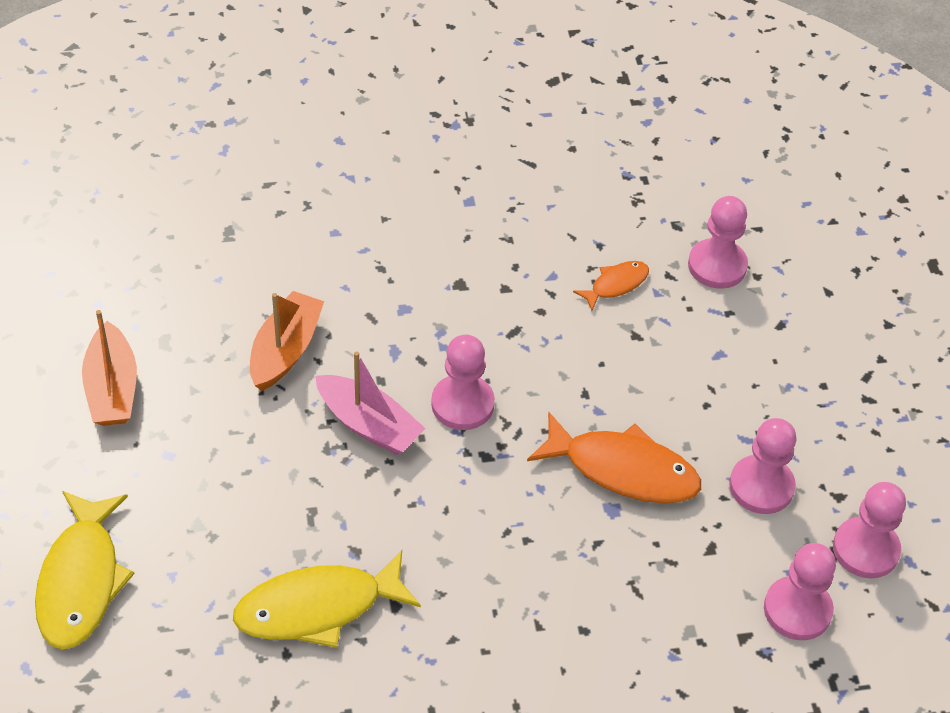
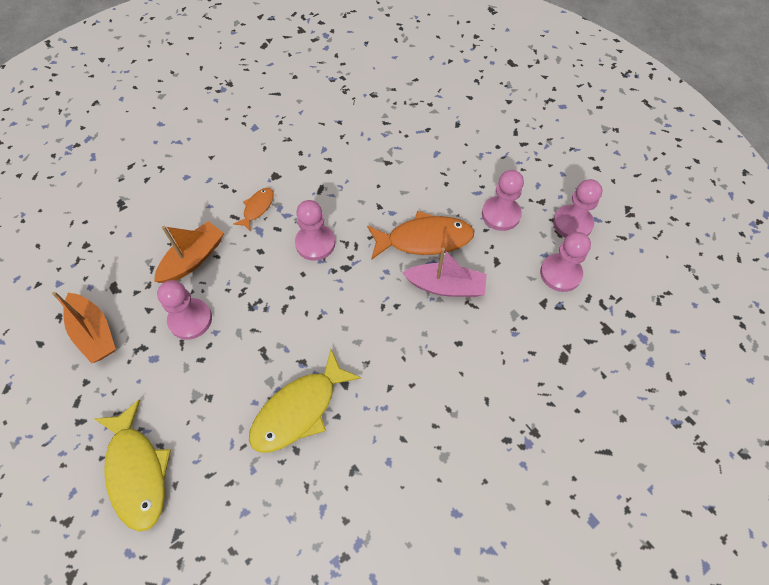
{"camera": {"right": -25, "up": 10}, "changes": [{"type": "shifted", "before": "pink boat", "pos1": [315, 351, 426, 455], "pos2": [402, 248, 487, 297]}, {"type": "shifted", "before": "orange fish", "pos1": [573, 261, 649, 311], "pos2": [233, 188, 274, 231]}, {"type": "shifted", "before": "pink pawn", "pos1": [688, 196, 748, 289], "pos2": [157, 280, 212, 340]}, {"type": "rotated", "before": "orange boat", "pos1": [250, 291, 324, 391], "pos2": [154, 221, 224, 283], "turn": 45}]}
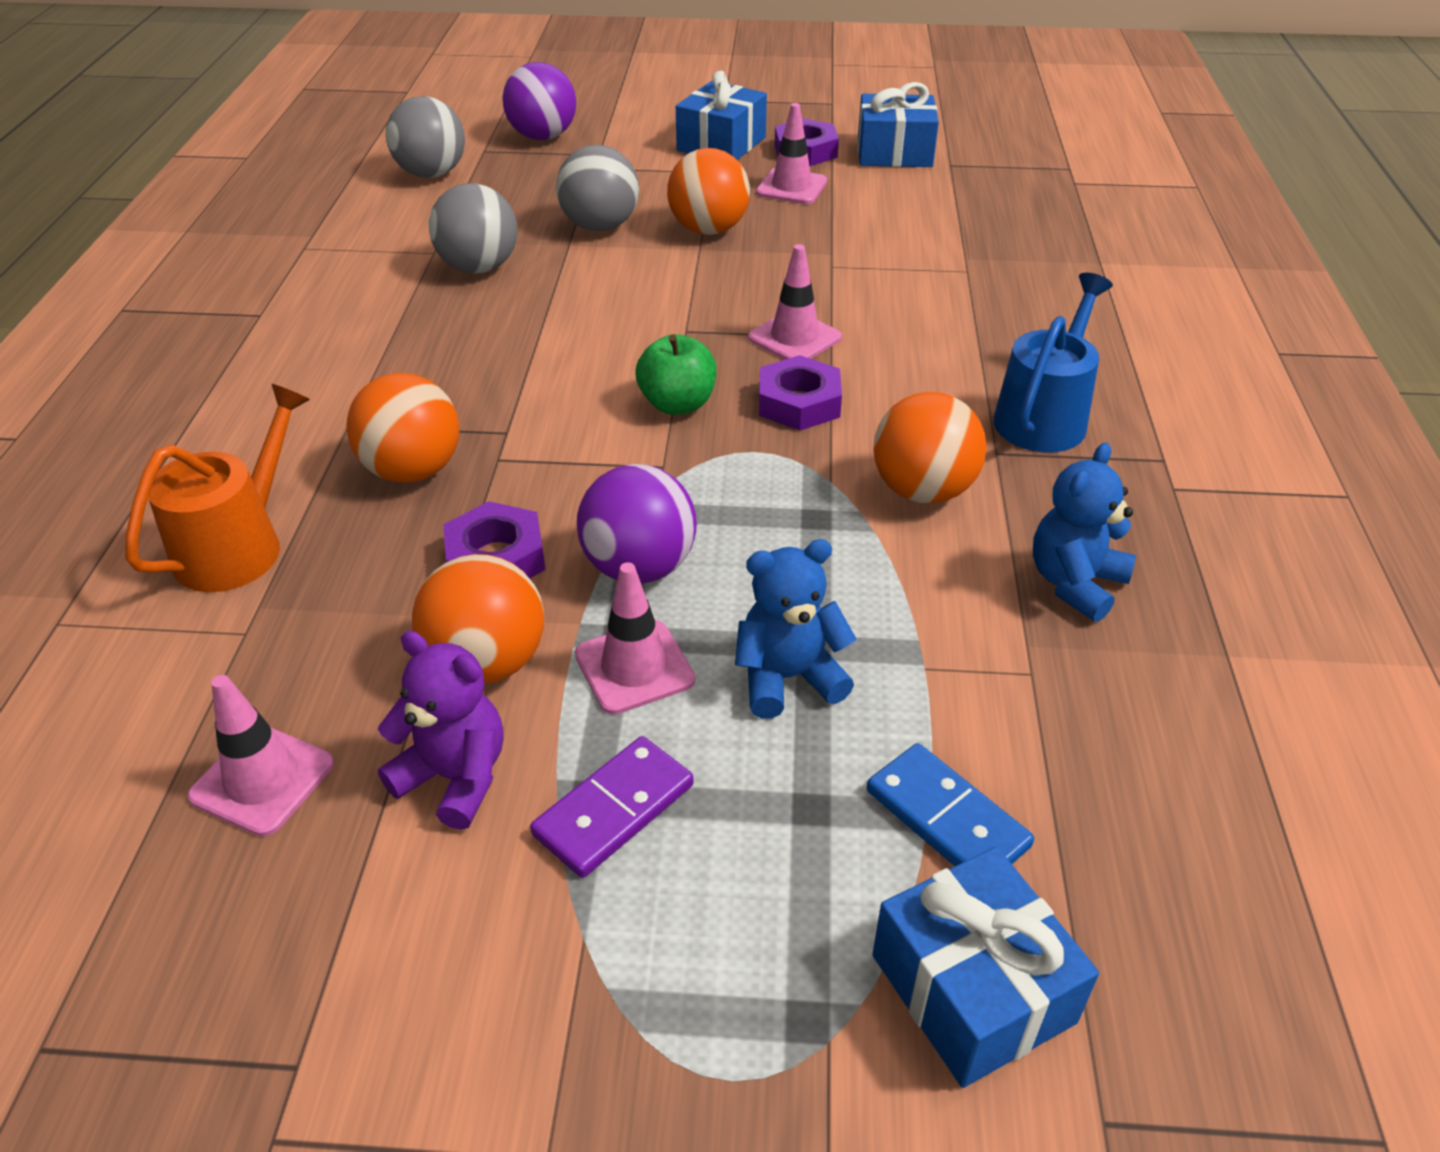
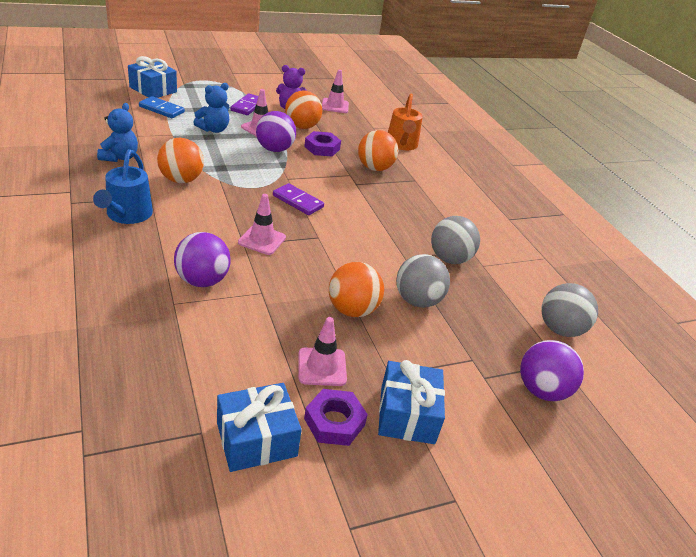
{"camera": {"right": 150, "up": -5}, "changes": [{"type": "gone", "before": "purple nut", "pos1": [759, 355, 842, 431]}, {"type": "new", "after": "purple ball", "pos2": [174, 232, 231, 287]}, {"type": "swapped", "before": "green apple", "after": "purple domino", "pos1": [636, 334, 717, 415], "pos2": [273, 183, 324, 215]}]}
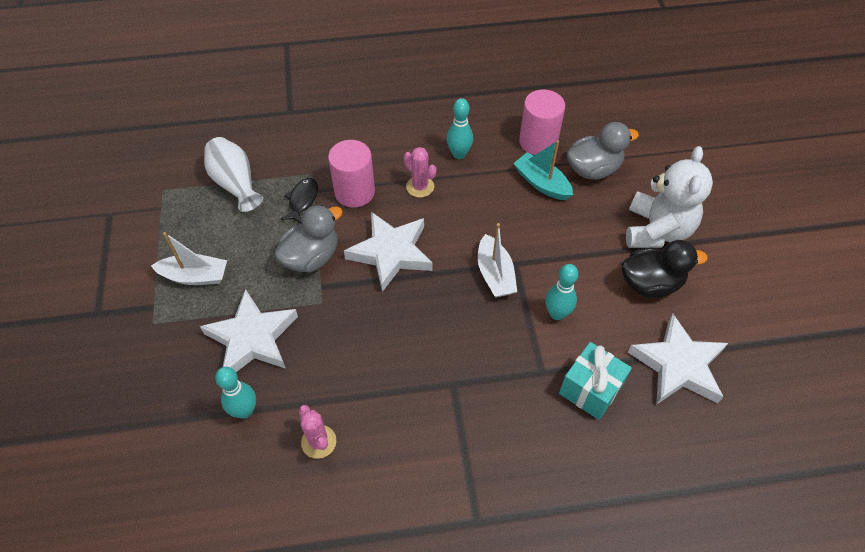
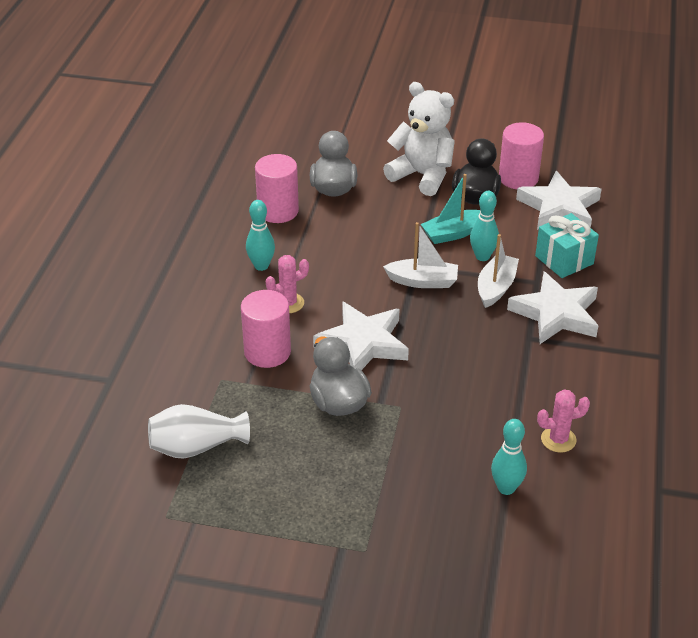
{"camera": {"right": -70, "up": -15}, "changes": [{"type": "gone", "before": "black fish", "pos1": [281, 178, 318, 223]}, {"type": "new", "after": "pink cylinder", "pos2": [499, 122, 544, 189]}, {"type": "shifted", "before": "white boat", "pos1": [151, 232, 227, 285], "pos2": [478, 234, 519, 308]}, {"type": "shifted", "before": "white star", "pos1": [200, 289, 298, 372], "pos2": [507, 272, 598, 344]}, {"type": "shifted", "before": "turquoise boat", "pos1": [513, 140, 573, 200], "pos2": [421, 174, 481, 244]}]}
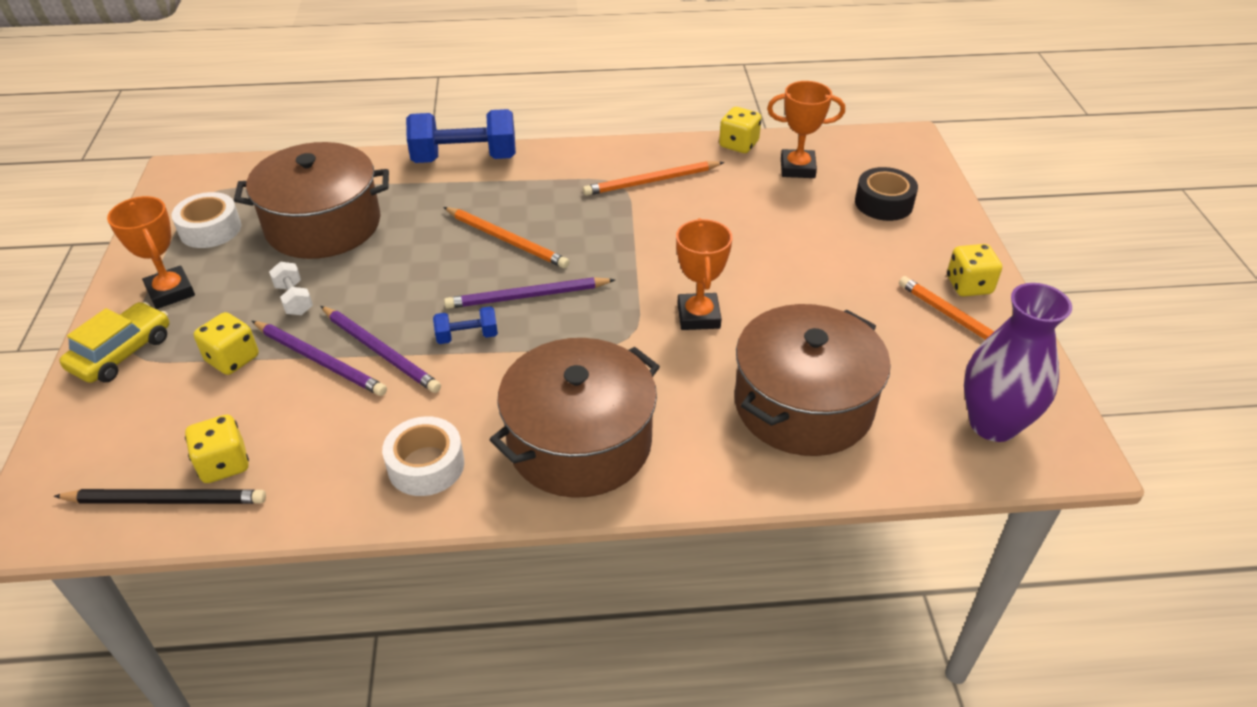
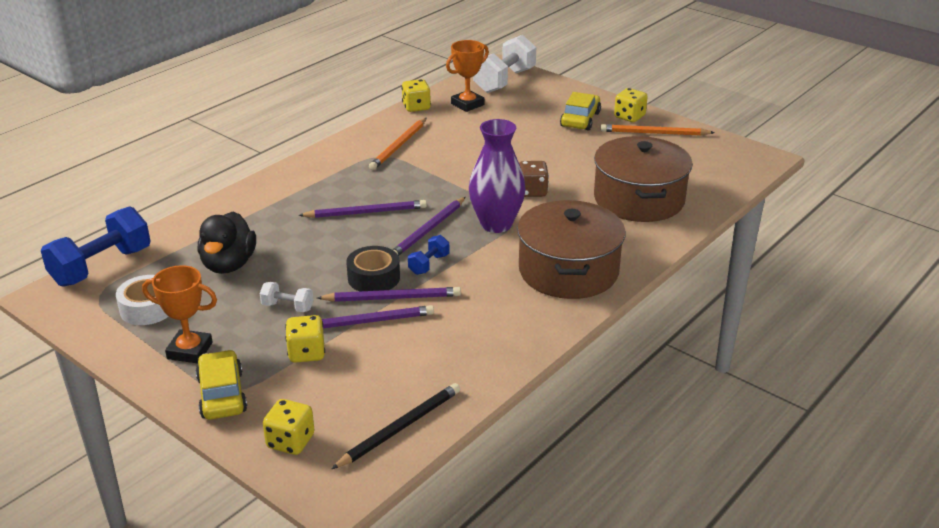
{"camera": {"right": -45, "up": -10}, "changes": [{"type": "gone", "before": "white tape", "pos1": [382, 416, 464, 496]}, {"type": "new", "after": "white dumbbell", "pos2": [473, 35, 536, 93]}, {"type": "new", "after": "yellow car", "pos2": [560, 92, 601, 130]}, {"type": "shifted", "before": "yellow dice", "pos1": [185, 414, 249, 483], "pos2": [263, 399, 314, 455]}, {"type": "shifted", "before": "blue dumbbell", "pos1": [406, 109, 516, 163], "pos2": [41, 206, 151, 287]}, {"type": "shifted", "before": "black tape", "pos1": [855, 167, 918, 221], "pos2": [346, 246, 400, 292]}, {"type": "shifted", "before": "purple vase", "pos1": [964, 283, 1072, 442], "pos2": [469, 119, 526, 233]}, {"type": "swapped", "before": "brown pot", "after": "black duck", "pos1": [234, 142, 389, 259], "pos2": [198, 212, 256, 274]}, {"type": "swapped", "before": "orange trophy", "after": "brown dice", "pos1": [676, 218, 732, 330], "pos2": [519, 161, 549, 197]}, {"type": "repainted", "before": "orange pencil", "after": "purple pencil", "pos1": [443, 207, 569, 268], "pos2": [298, 200, 427, 218]}]}
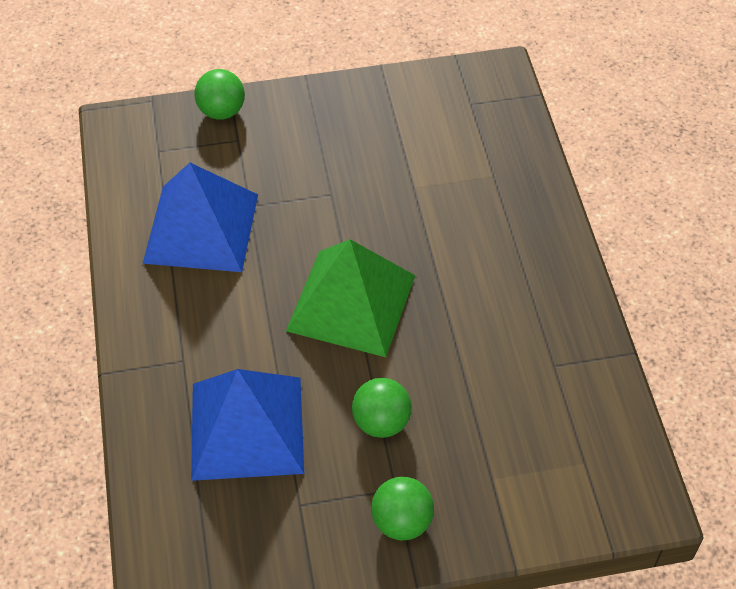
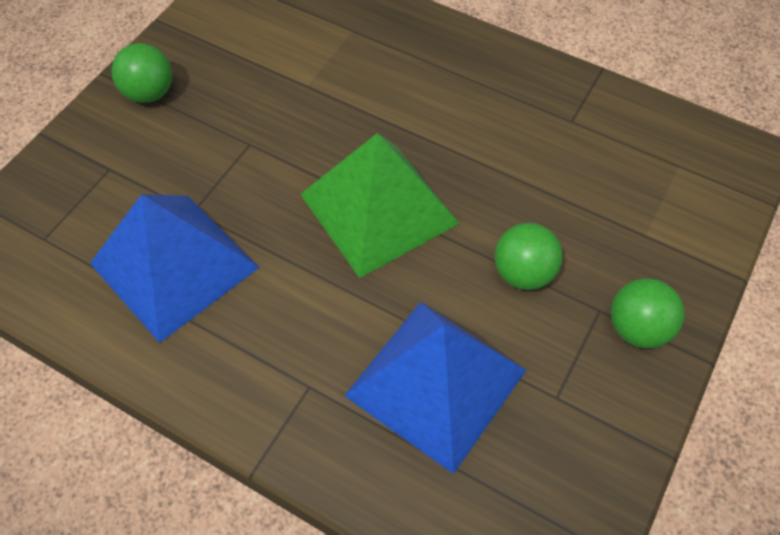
{"camera": {"right": -50, "up": 5}, "changes": [{"type": "shifted", "before": "green ball", "pos1": [194, 69, 245, 120], "pos2": [112, 43, 172, 103]}]}
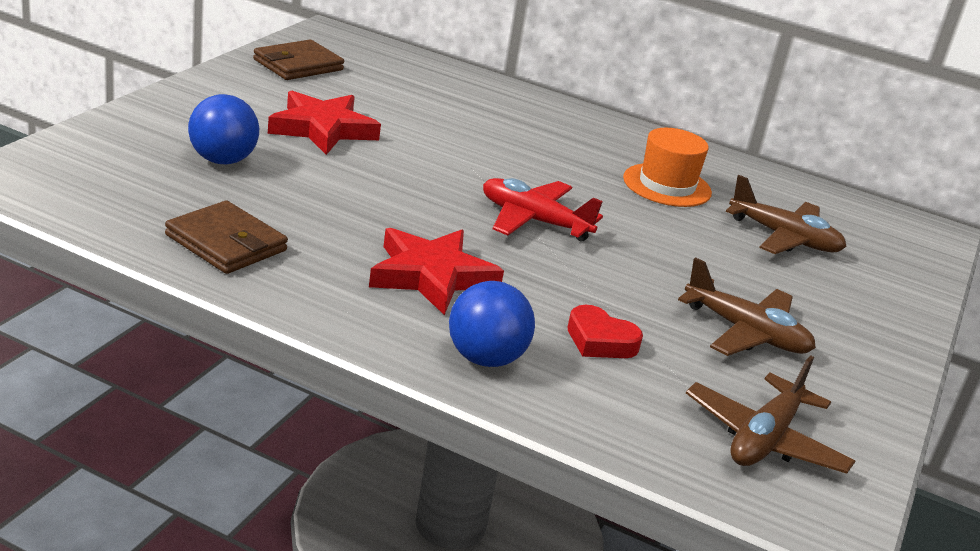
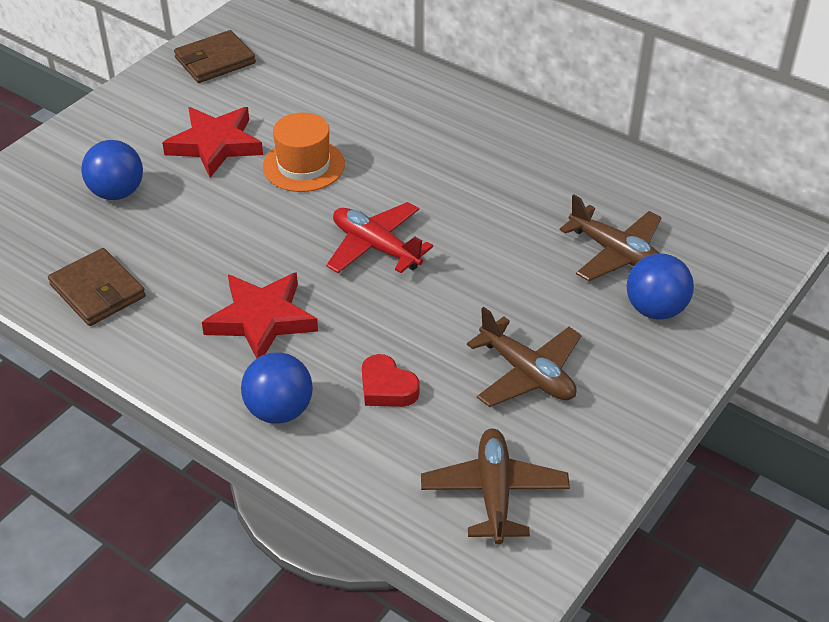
{"camera": {"right": 15, "up": 15}, "changes": [{"type": "new", "after": "blue ball", "pos2": [626, 253, 694, 320]}, {"type": "shifted", "before": "orange hat", "pos1": [623, 128, 712, 207], "pos2": [263, 113, 345, 192]}, {"type": "rotated", "before": "brown plane", "pos1": [686, 355, 855, 474], "pos2": [421, 428, 570, 544], "turn": 135}]}
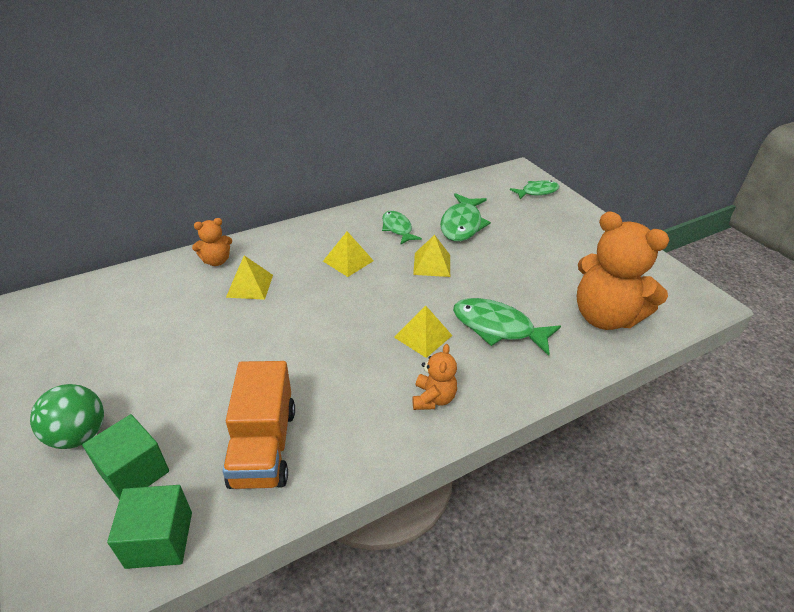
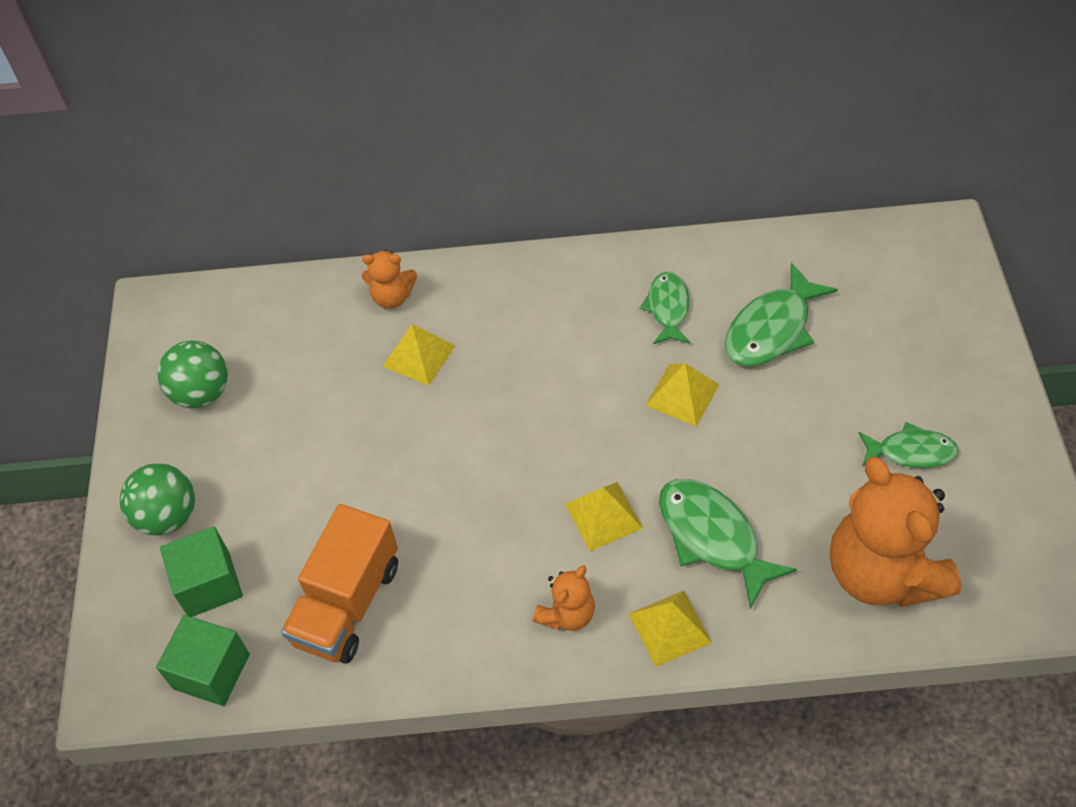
{"camera": {"right": 30, "up": 15}, "changes": [{"type": "new", "after": "green ball", "pos2": [157, 340, 228, 408]}, {"type": "shifted", "before": "yellow pyramid", "pos1": [323, 231, 374, 277], "pos2": [629, 591, 712, 667]}, {"type": "shifted", "before": "green fish", "pos1": [510, 180, 559, 200], "pos2": [858, 422, 959, 468]}]}
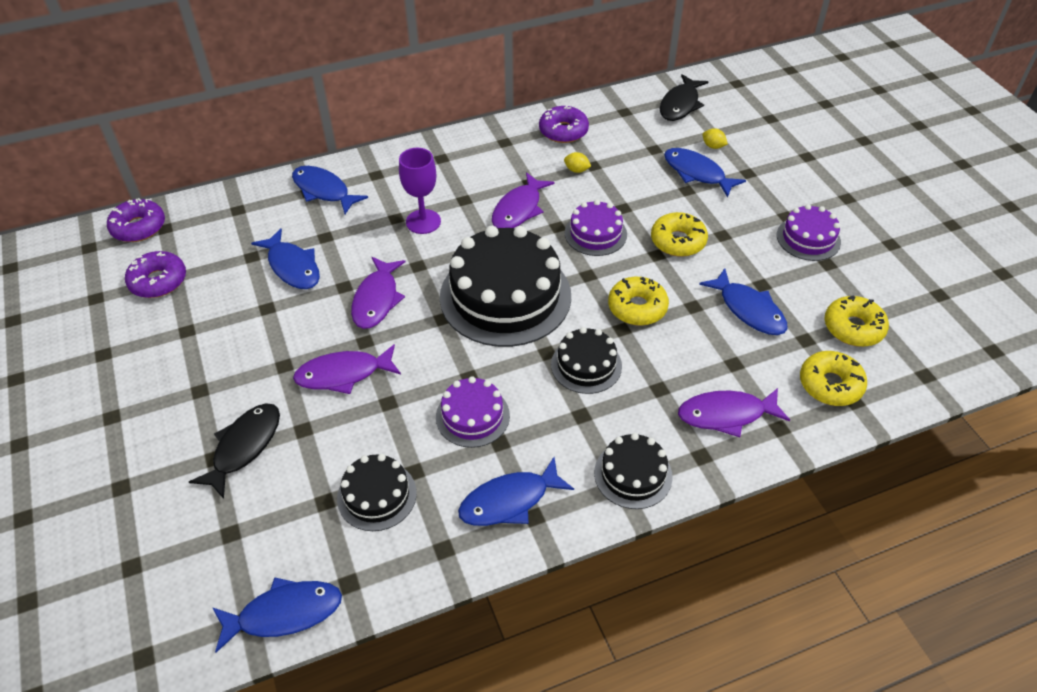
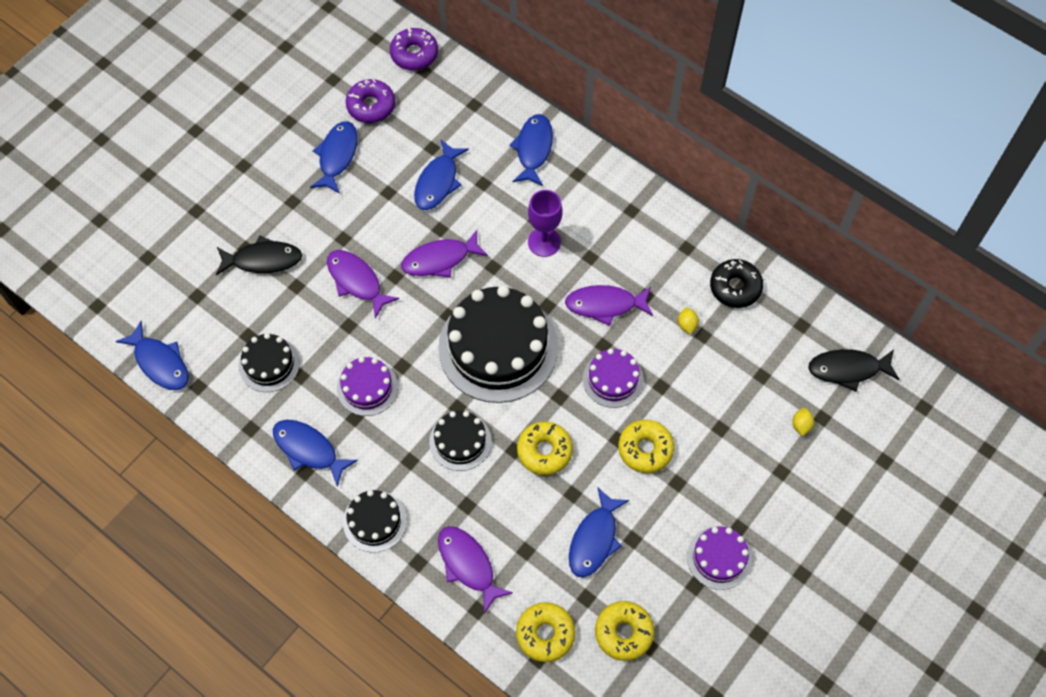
{"camera": {"right": 60, "up": 15}, "changes": [{"type": "shifted", "before": "blue fish", "pos1": [664, 148, 746, 198], "pos2": [310, 121, 358, 194]}, {"type": "repainted", "before": "purple donut", "after": "black donut", "pos1": [539, 106, 589, 143], "pos2": [710, 259, 763, 308]}]}
